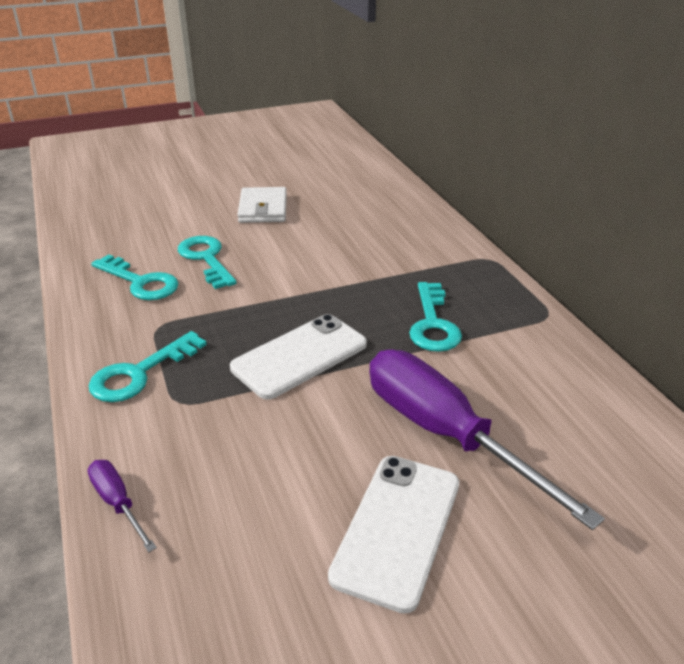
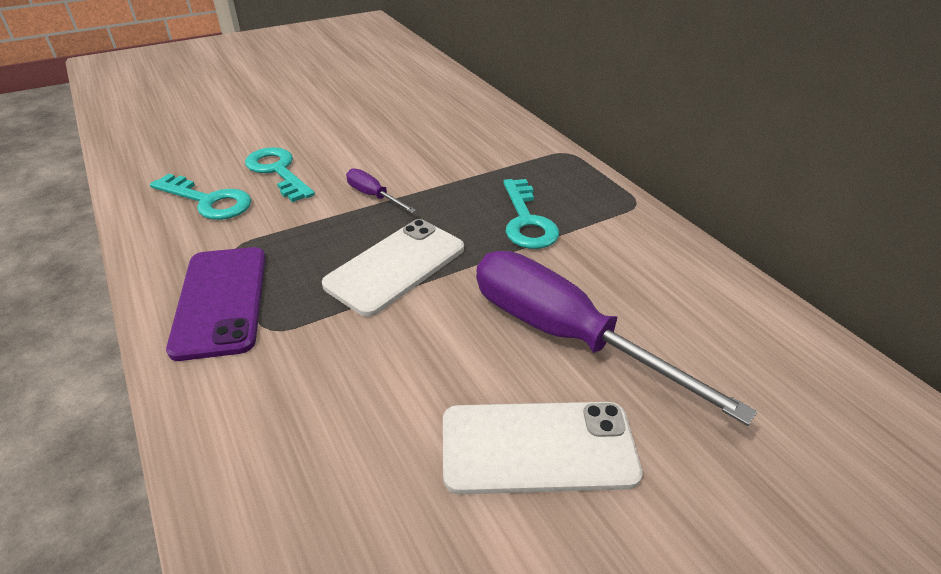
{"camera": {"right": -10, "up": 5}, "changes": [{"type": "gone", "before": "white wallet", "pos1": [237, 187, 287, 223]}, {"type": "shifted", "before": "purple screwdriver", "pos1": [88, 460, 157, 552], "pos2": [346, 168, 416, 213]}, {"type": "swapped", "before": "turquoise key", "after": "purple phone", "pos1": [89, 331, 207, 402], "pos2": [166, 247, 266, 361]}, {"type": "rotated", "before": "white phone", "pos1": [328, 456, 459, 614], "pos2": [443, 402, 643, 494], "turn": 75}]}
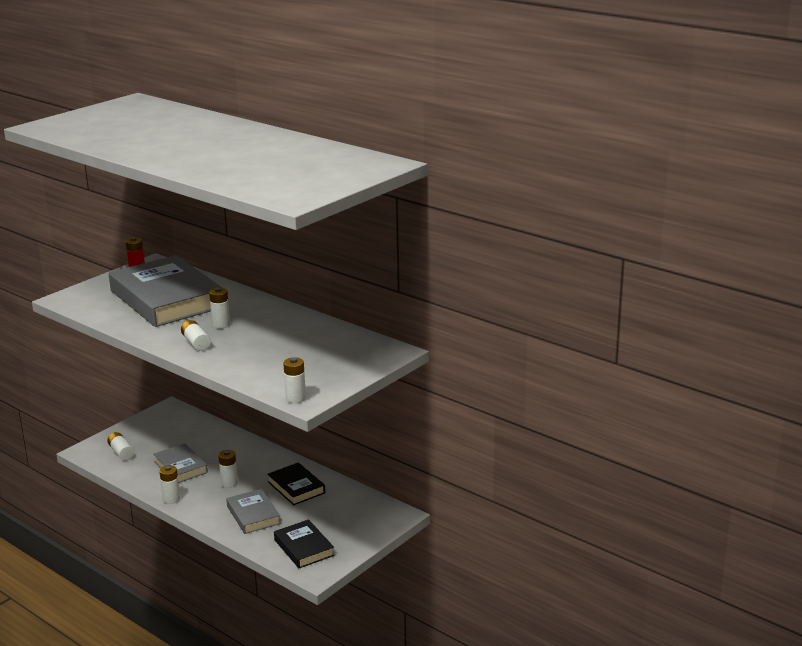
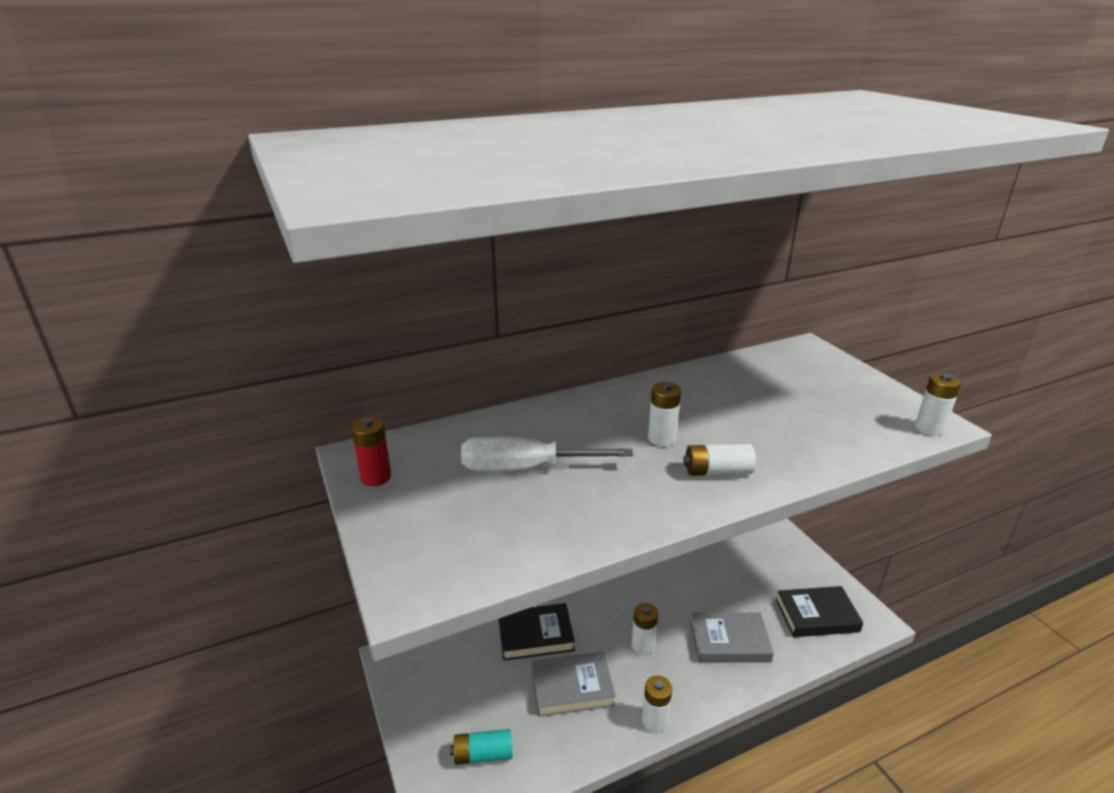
{"camera": {"right": -65, "up": 5}, "changes": [{"type": "shifted", "before": "black book", "pos1": [267, 462, 325, 505], "pos2": [499, 603, 575, 661]}, {"type": "swapped", "before": "grey book", "after": "white screwdriver", "pos1": [109, 255, 222, 327], "pos2": [461, 436, 633, 471]}, {"type": "repainted", "before": "white battery", "after": "turquoise battery", "pos1": [107, 432, 134, 461], "pos2": [450, 729, 513, 765]}]}
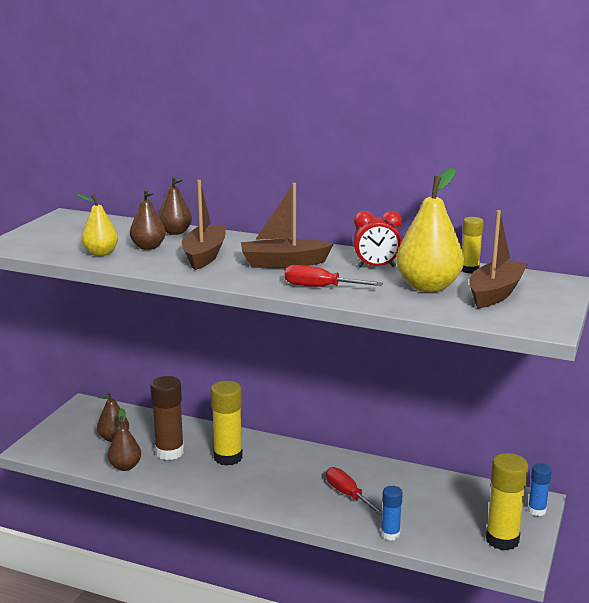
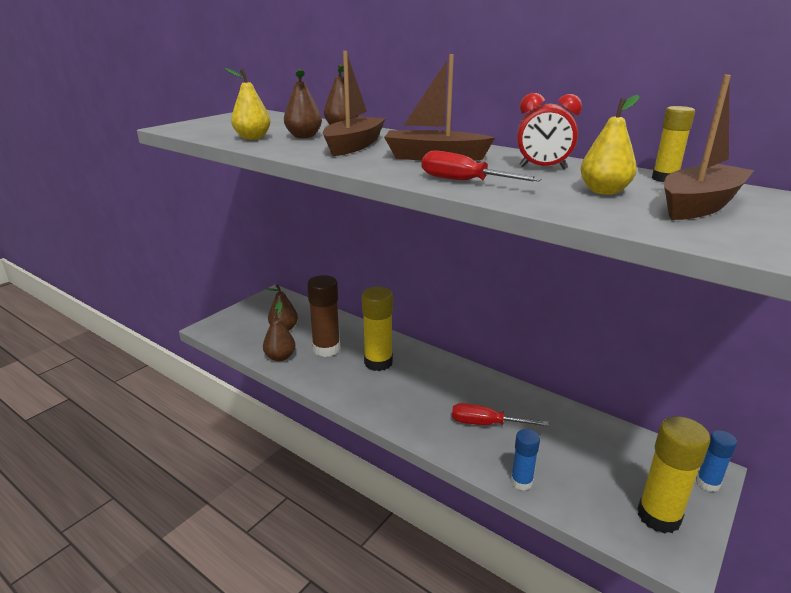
{"camera": {"right": 15, "up": 5}, "changes": [{"type": "rotated", "before": "red screwdriver", "pos1": [326, 467, 383, 516], "pos2": [452, 403, 549, 426], "turn": -60}, {"type": "scaled", "before": "yellow pear", "pos1": [396, 168, 464, 292], "pos2": [581, 95, 640, 195], "scale": 0.59}]}
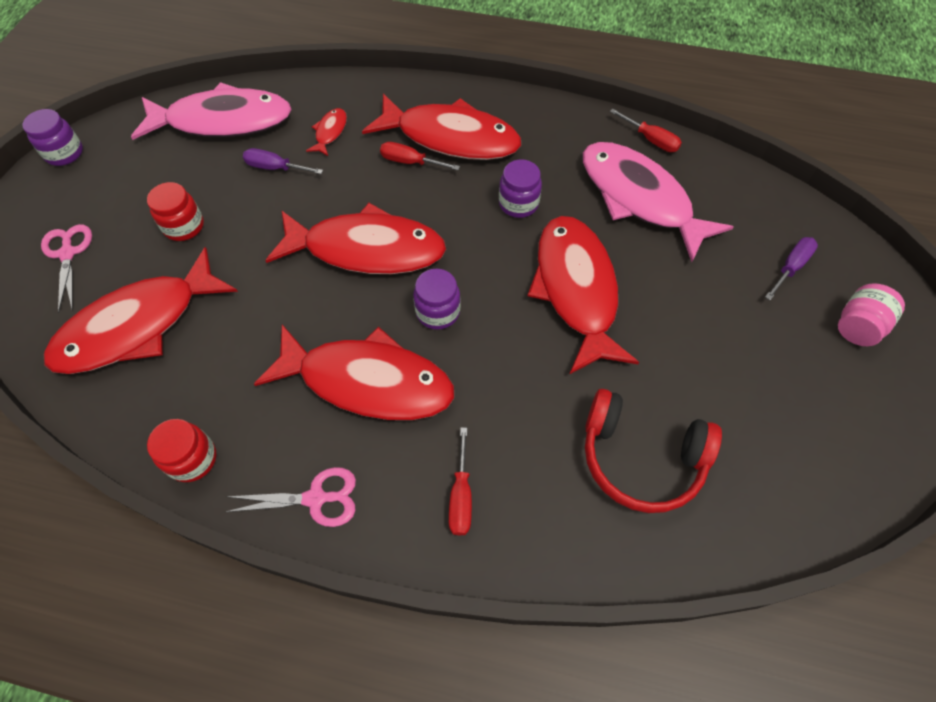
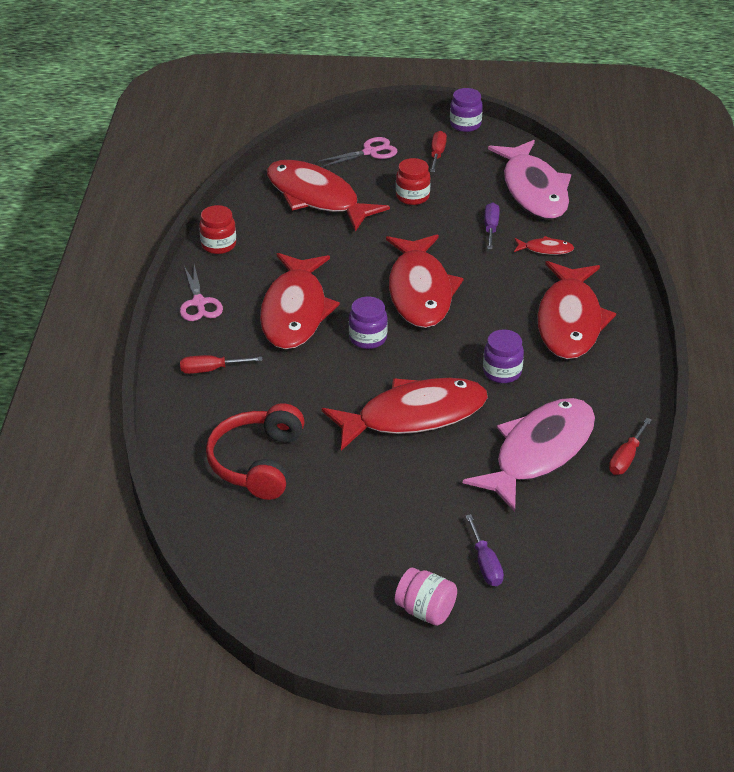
{"camera": {"right": 80, "up": -20}, "changes": [{"type": "shifted", "before": "red screwdriver", "pos1": [380, 142, 460, 170], "pos2": [430, 131, 447, 172]}, {"type": "rotated", "before": "purple screwdriver", "pos1": [765, 237, 818, 300], "pos2": [465, 514, 504, 586], "turn": 45}]}
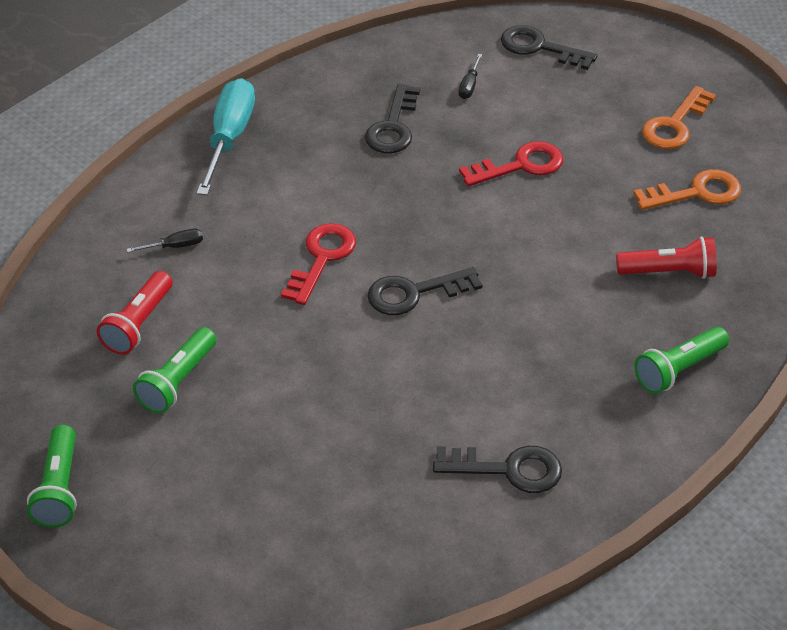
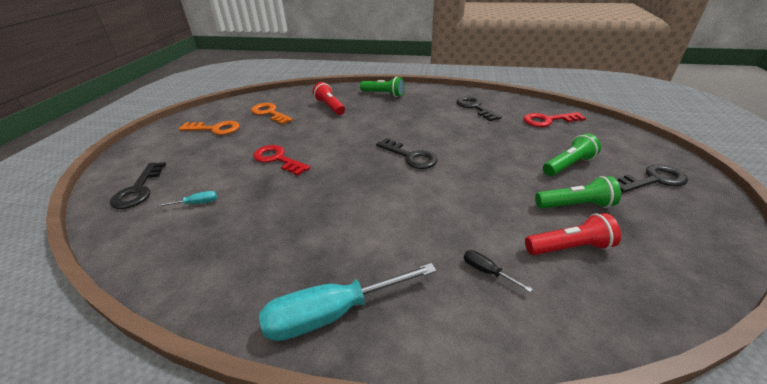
{"camera": {"right": -120, "up": -10}, "changes": [{"type": "shifted", "before": "green flashlight", "pos1": [27, 425, 77, 527], "pos2": [543, 133, 601, 176]}, {"type": "shifted", "before": "red key", "pos1": [281, 223, 356, 305], "pos2": [523, 112, 586, 127]}, {"type": "shifted", "before": "black key", "pos1": [365, 84, 420, 153], "pos2": [617, 165, 688, 193]}, {"type": "repainted", "before": "black screwdriver", "after": "turquoise screwdriver", "pos1": [458, 54, 482, 99], "pos2": [157, 191, 217, 207]}]}
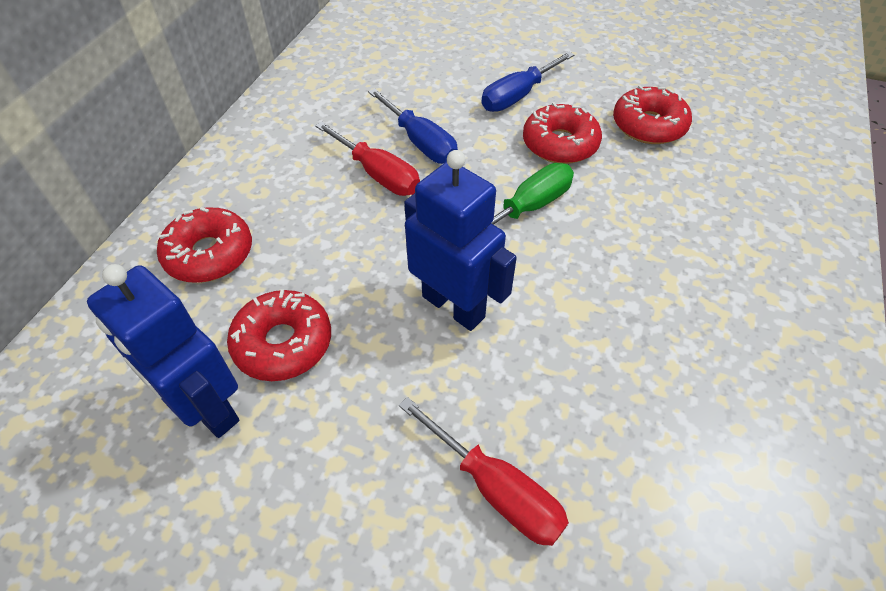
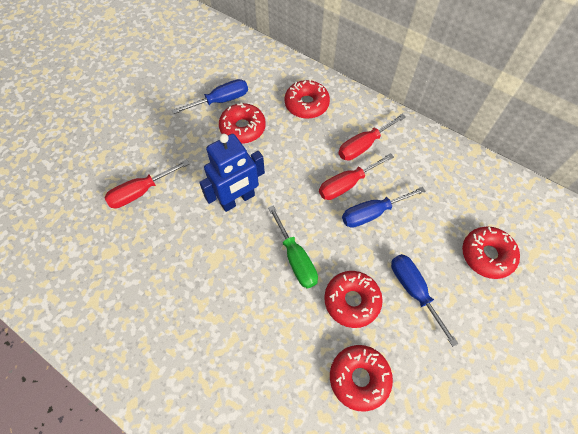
{"camera": {"right": 105, "up": 10}, "changes": [{"type": "new", "after": "red screwdriver", "pos2": [338, 114, 405, 161]}, {"type": "new", "after": "red donut", "pos2": [462, 227, 520, 279]}, {"type": "swapped", "before": "blue robot", "after": "blue screwdriver", "pos1": [87, 264, 239, 438], "pos2": [172, 79, 248, 114]}]}
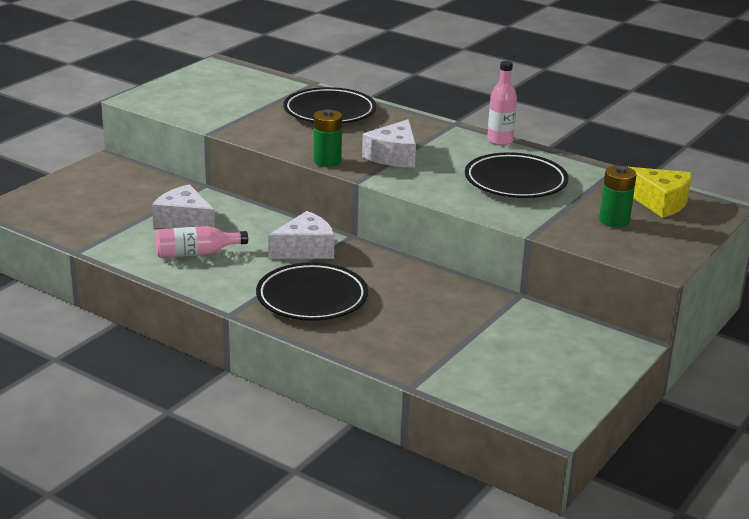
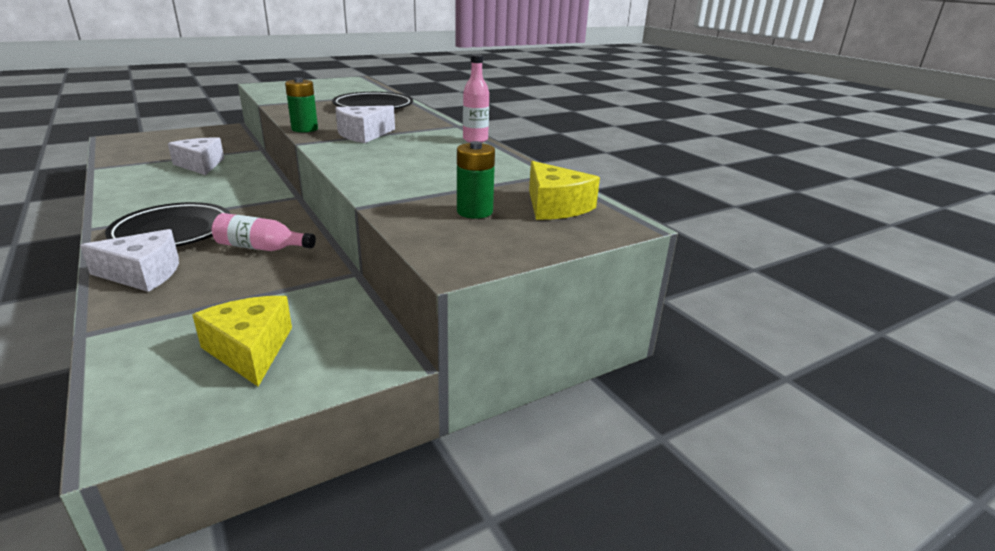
{"camera": {"right": 25, "up": 0}, "changes": [{"type": "gone", "before": "black plate", "pos1": [465, 152, 568, 198]}, {"type": "new", "after": "yellow cheese", "pos2": [193, 296, 292, 387]}, {"type": "shifted", "before": "pink bottle", "pos1": [155, 226, 248, 258], "pos2": [212, 213, 316, 251]}, {"type": "shifted", "before": "white cheese", "pos1": [268, 211, 334, 259], "pos2": [80, 229, 179, 292]}]}
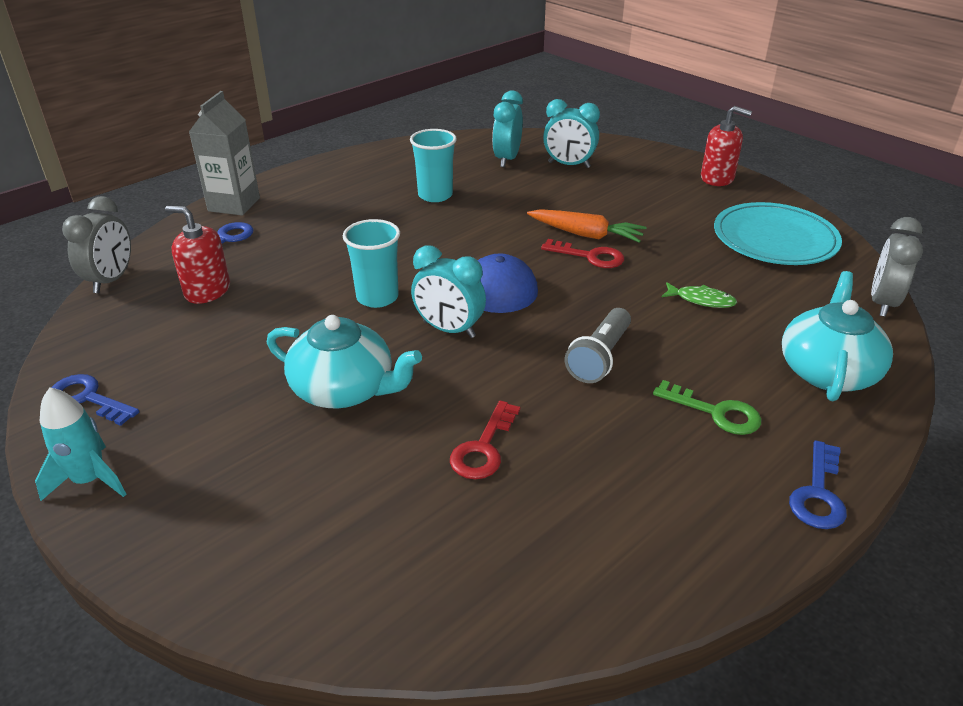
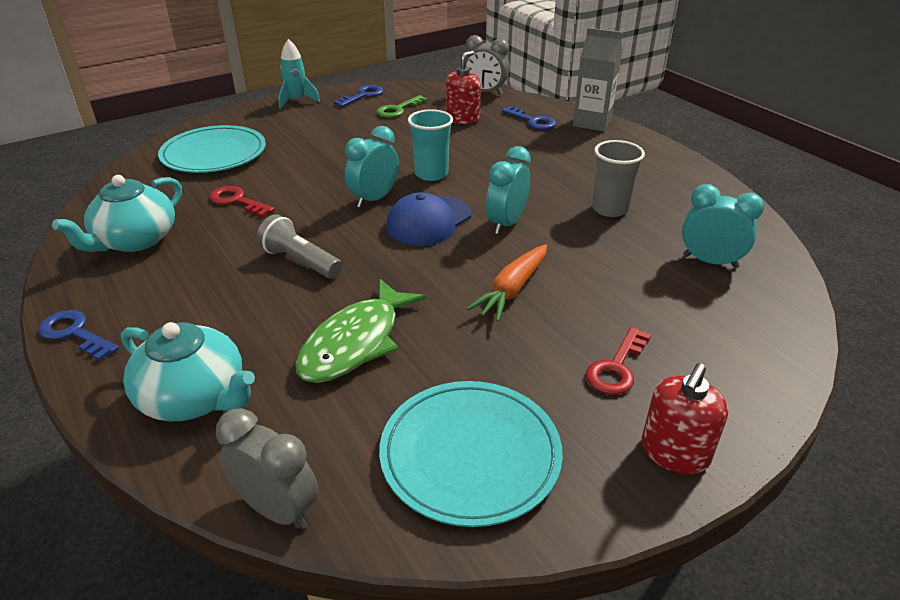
{"camera": {"right": 100, "up": 0}, "changes": [{"type": "new", "after": "turquoise plate", "pos2": [158, 125, 266, 173]}, {"type": "shifted", "before": "turquoise teapot", "pos1": [267, 315, 422, 408], "pos2": [52, 175, 182, 252]}, {"type": "shifted", "before": "red key", "pos1": [541, 239, 624, 268], "pos2": [586, 327, 651, 395]}, {"type": "shifted", "before": "turquoise clock", "pos1": [543, 99, 600, 168], "pos2": [486, 146, 531, 234]}, {"type": "shifted", "before": "green key", "pos1": [653, 380, 762, 435], "pos2": [377, 95, 428, 118]}, {"type": "repainted", "before": "turquoise cup", "after": "grey cup", "pos1": [410, 129, 457, 202], "pos2": [592, 140, 645, 217]}, {"type": "scaled", "before": "green fish", "pos1": [662, 282, 737, 308], "pos2": [295, 279, 427, 383], "scale": 2.05}]}
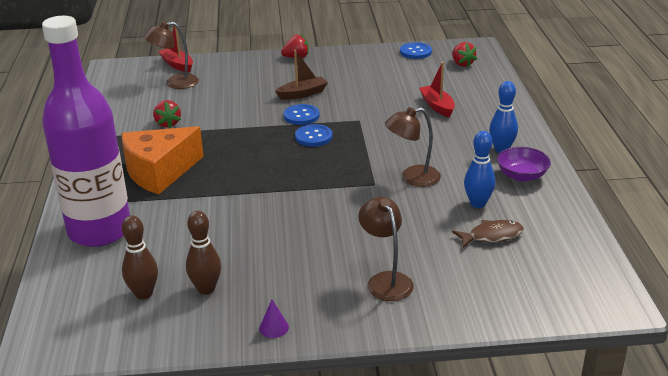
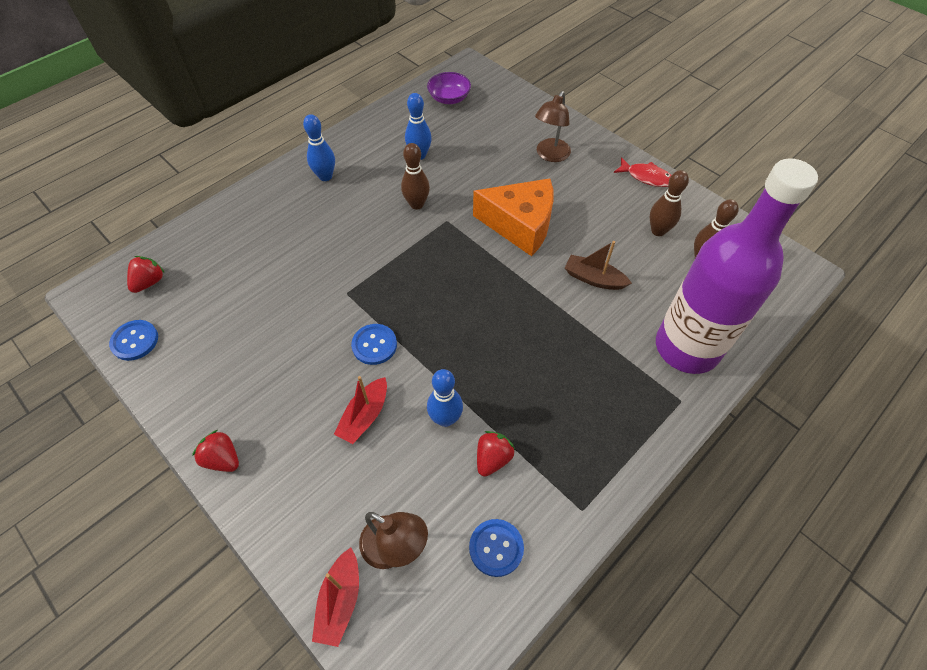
{"camera": {"right": -130, "up": 25}, "changes": [{"type": "gone", "before": "brown fish", "pos1": [452, 220, 524, 248]}, {"type": "new", "after": "blue bowling pin", "pos2": [427, 369, 463, 427]}, {"type": "shifted", "before": "orange cheese", "pos1": [121, 126, 204, 195], "pos2": [473, 178, 554, 256]}, {"type": "shifted", "before": "brown boat", "pos1": [275, 50, 328, 100], "pos2": [565, 241, 632, 290]}, {"type": "shifted", "before": "blue button", "pos1": [295, 124, 332, 147], "pos2": [469, 519, 524, 577]}, {"type": "shifted", "before": "red boat", "pos1": [419, 62, 455, 117], "pos2": [334, 376, 387, 444]}, {"type": "shifted", "before": "purple bowl", "pos1": [497, 147, 551, 182], "pos2": [427, 72, 471, 104]}, {"type": "swapped", "before": "purple cone", "after": "red fish", "pos1": [259, 300, 289, 338], "pos2": [613, 157, 671, 187]}, {"type": "swapped", "before": "brown lamp", "after": "brown bowling pin", "pos1": [385, 107, 441, 187], "pos2": [401, 143, 430, 210]}]}
